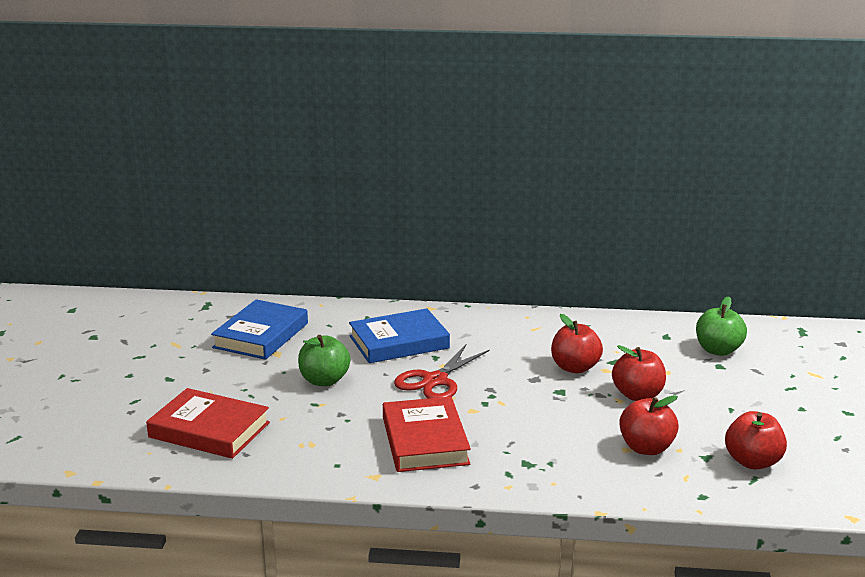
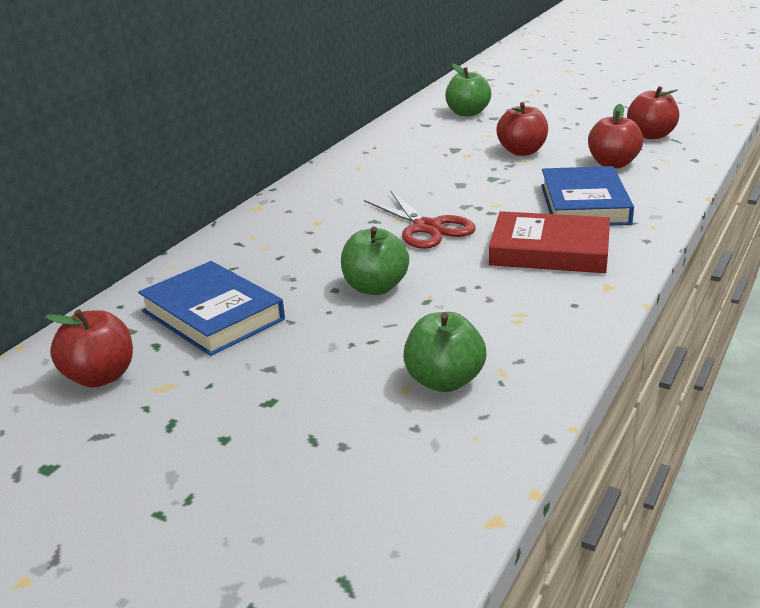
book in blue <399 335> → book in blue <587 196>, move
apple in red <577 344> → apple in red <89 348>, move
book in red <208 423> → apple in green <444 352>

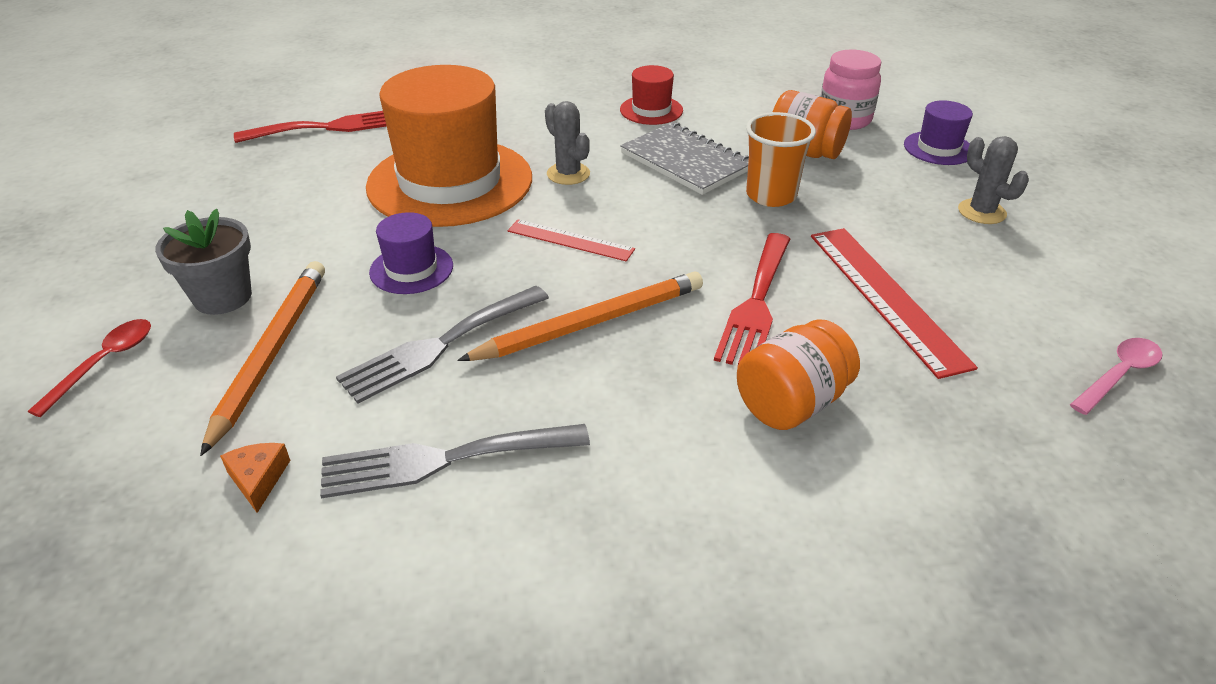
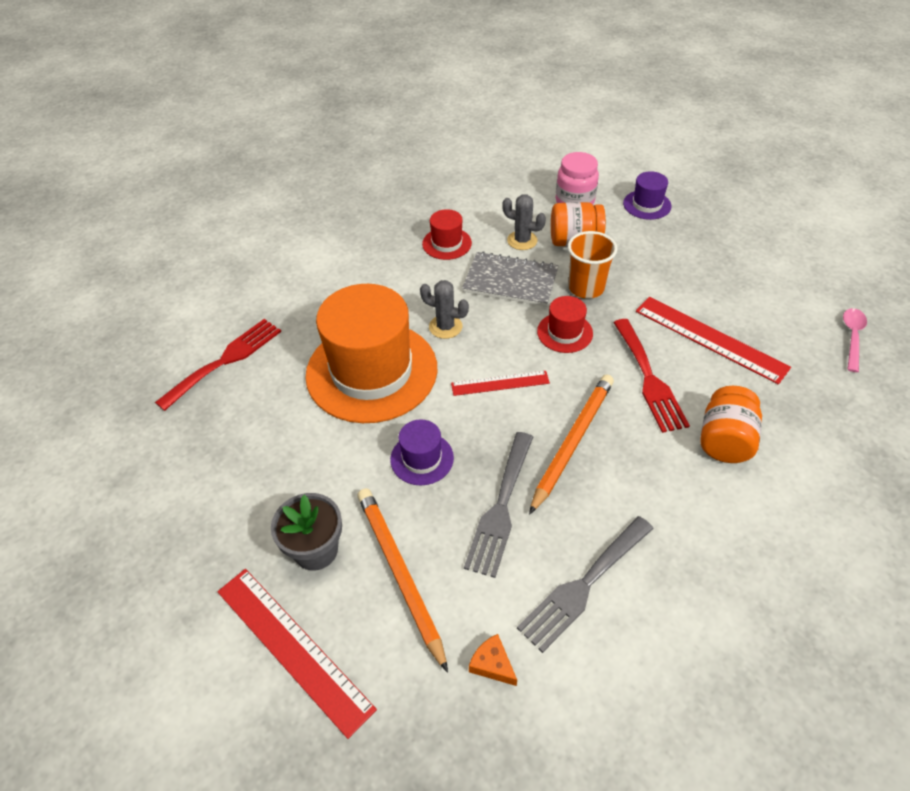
cactus in grey <993 180> → cactus in grey <524 222>, move
spoon in red <89 368> → ruler in red <297 654>
- → hat in red <565 324>

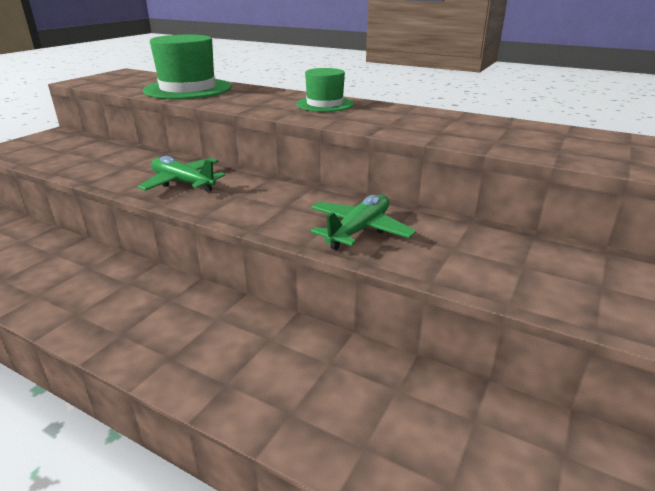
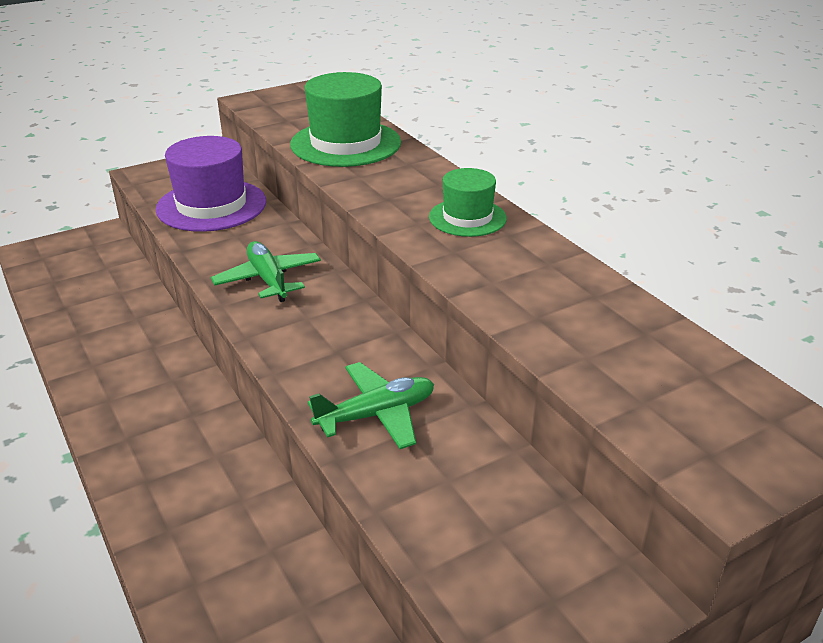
- → hat in purple <211 184>

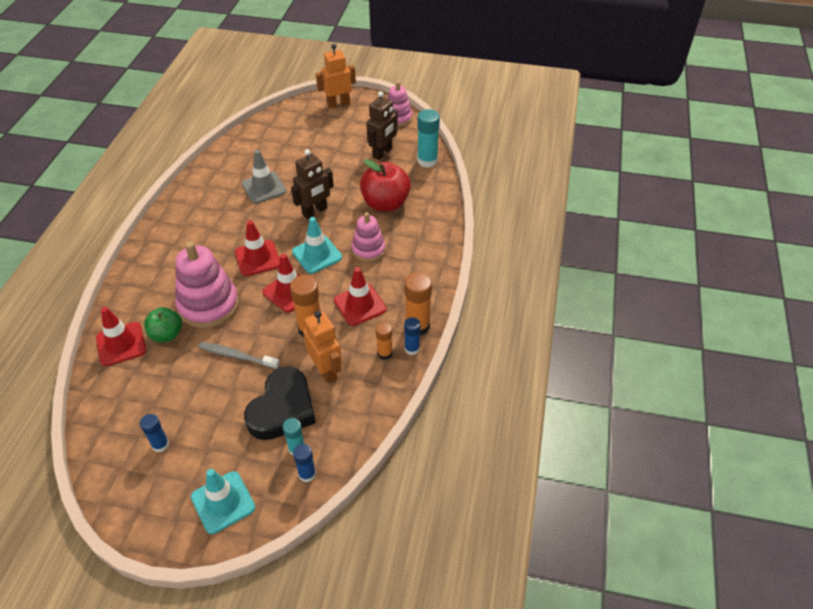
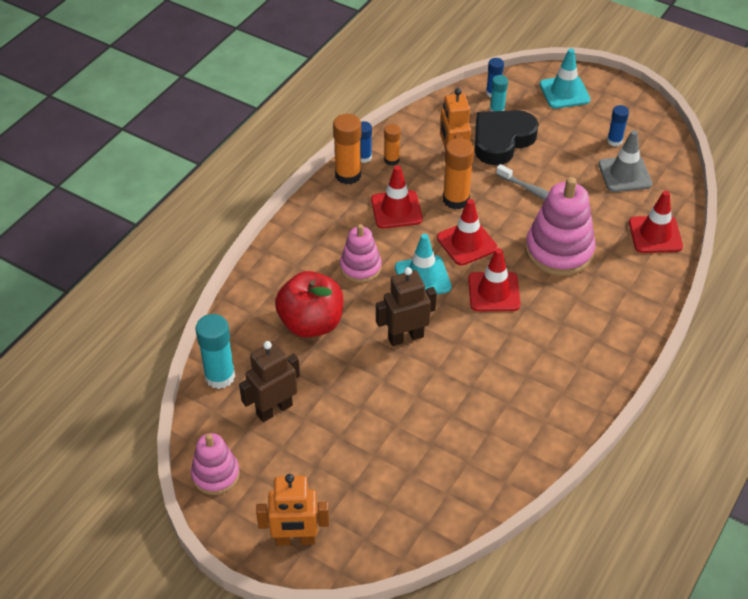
traffic cone in grey <264 176> → traffic cone in grey <625 161>, move
apple in green <163 324> → -

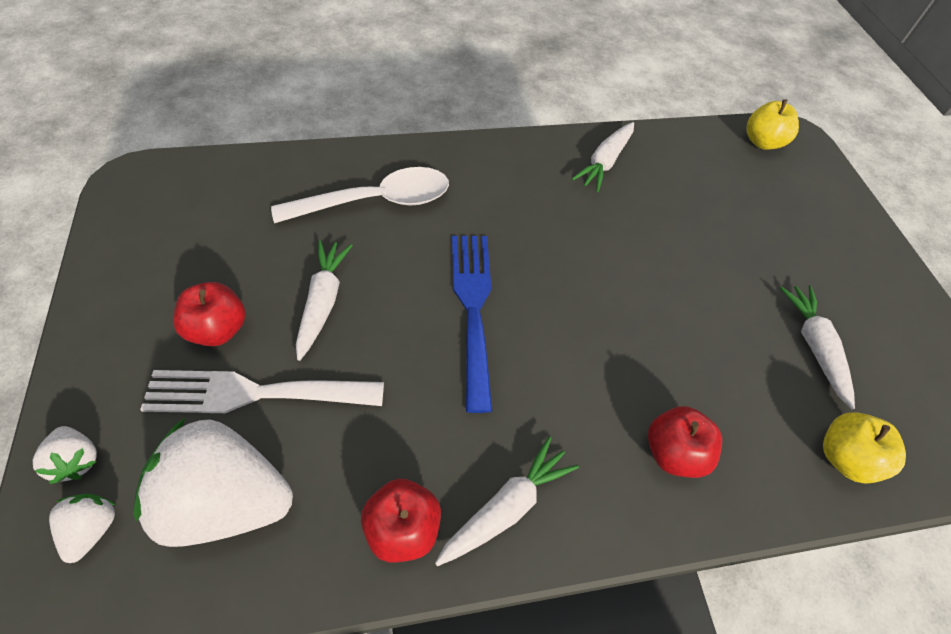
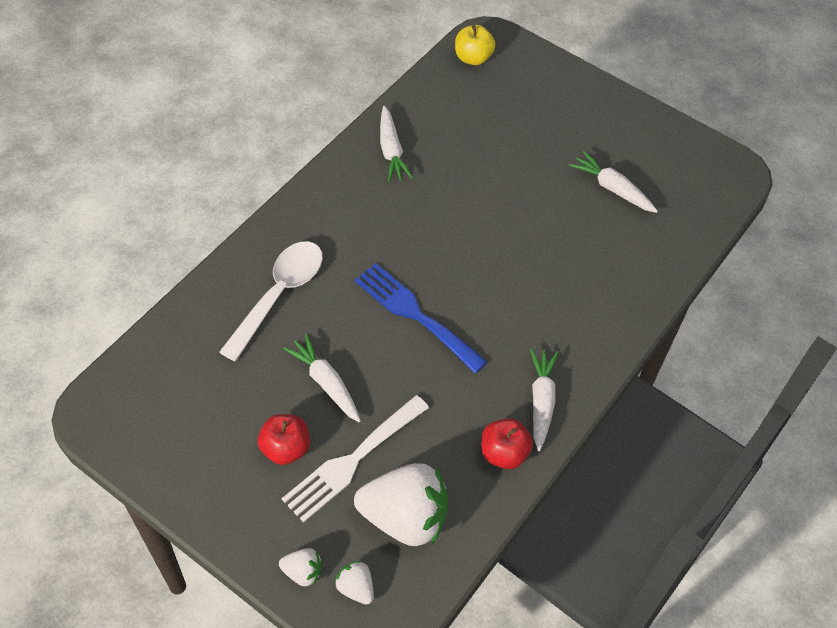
apple in red <685 442> → -
apple in yellow <864 448> → -
strawberry in white <213 482> → strawberry in white <401 504>, 135 degrees counterclockwise

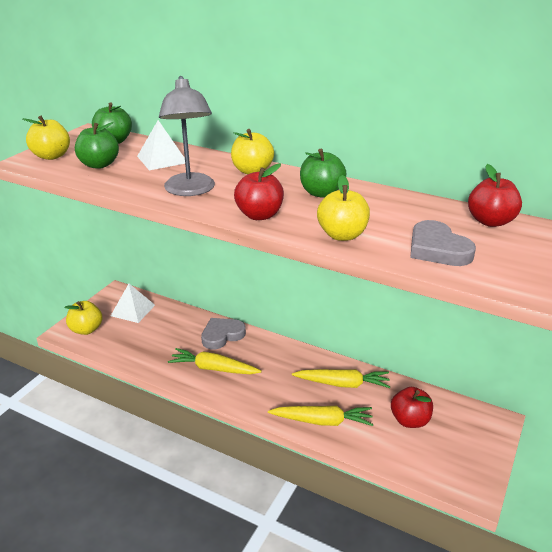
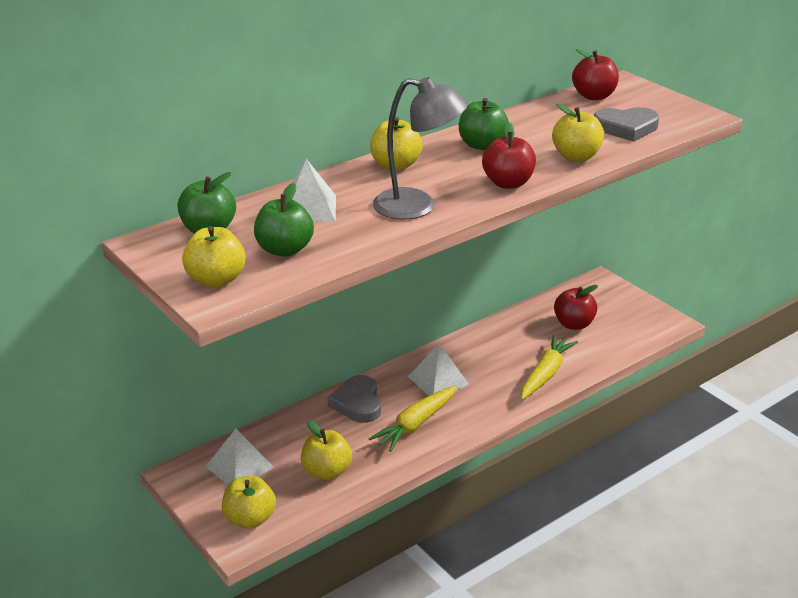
carrot in yellow <341 378> → -
- → pyramid in white <438 370>
- → apple in yellow <326 450>

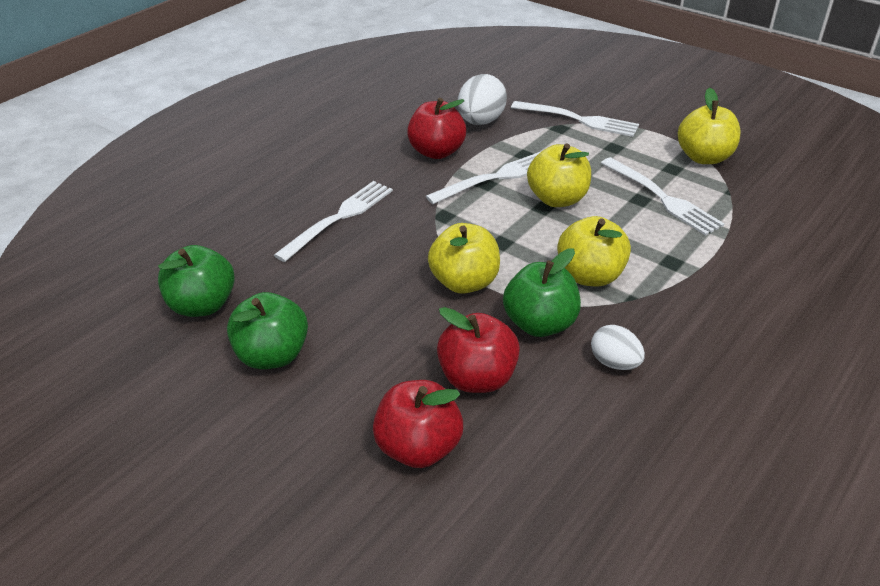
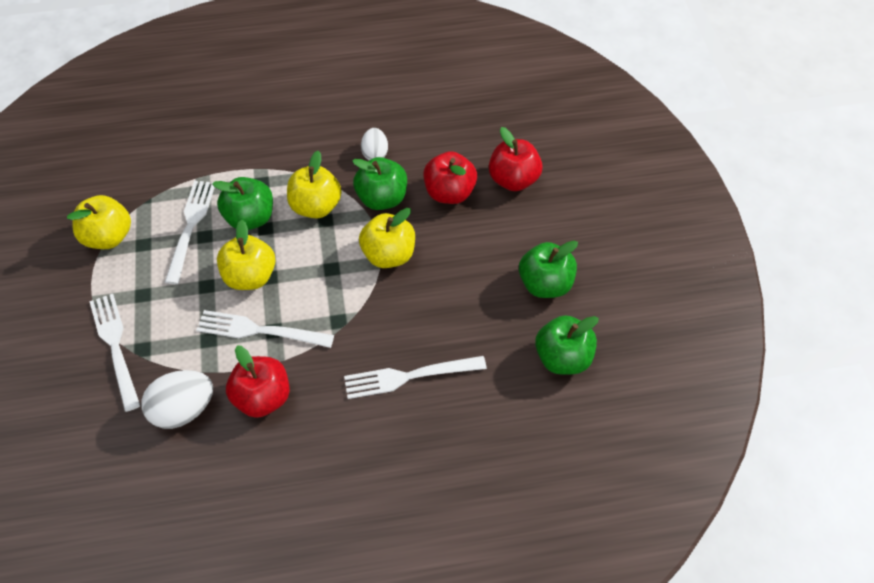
- → apple in green <242 203>

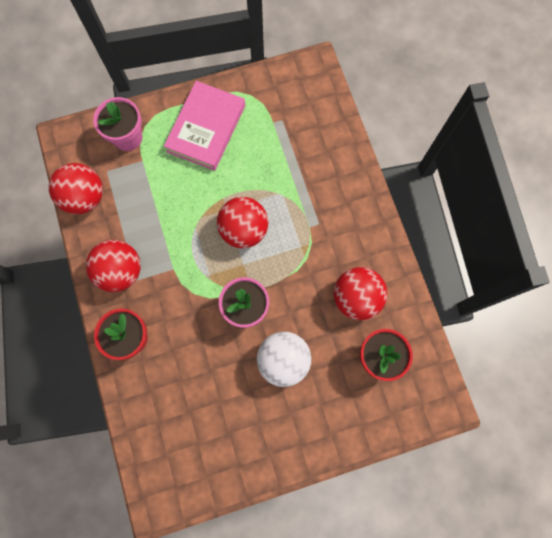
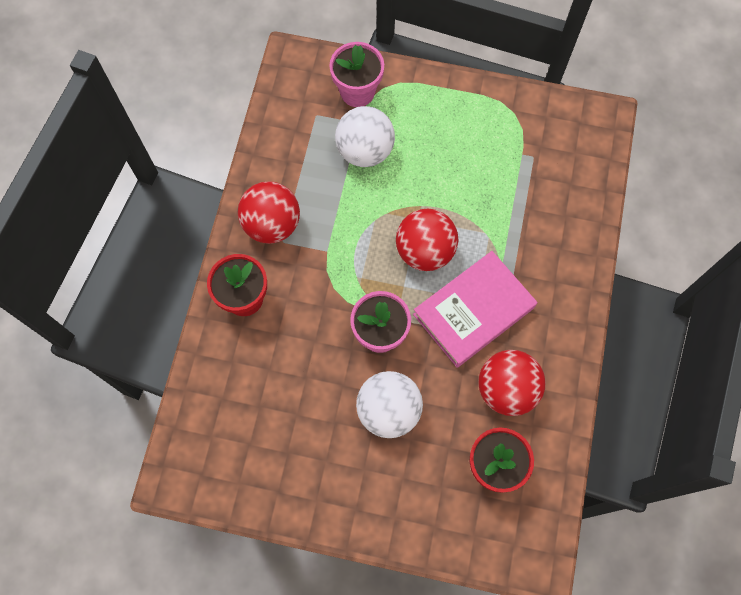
book in pink <204 126> → book in pink <475 309>, move
ball in red <76 188> → -
- → ball in white <365 136>

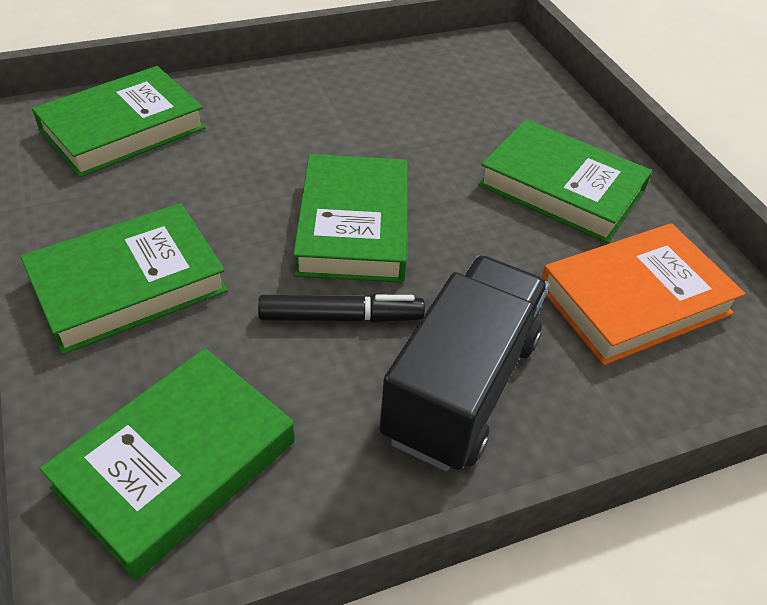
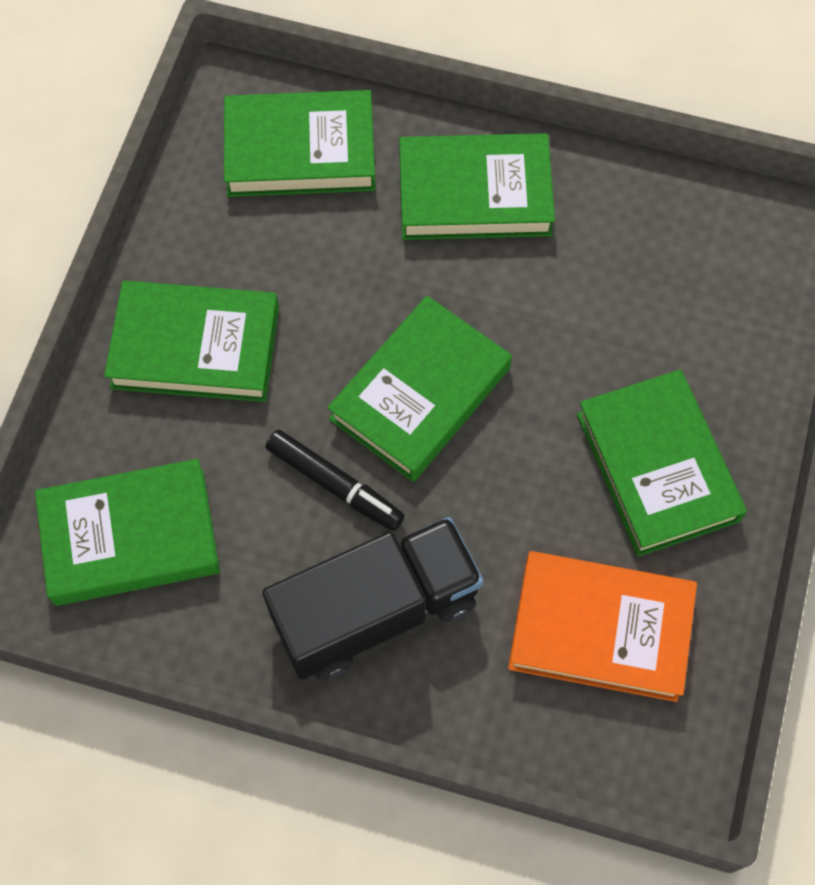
- → book in green <477 186>

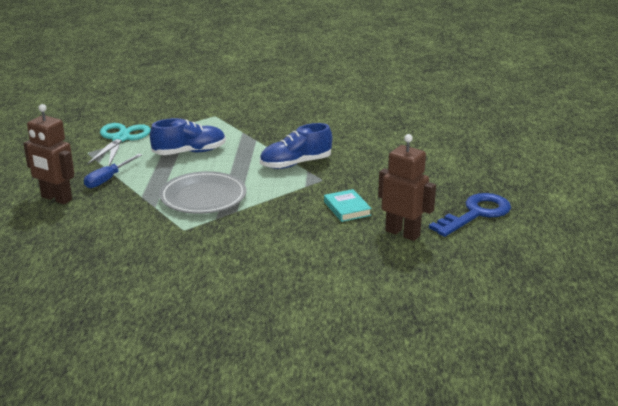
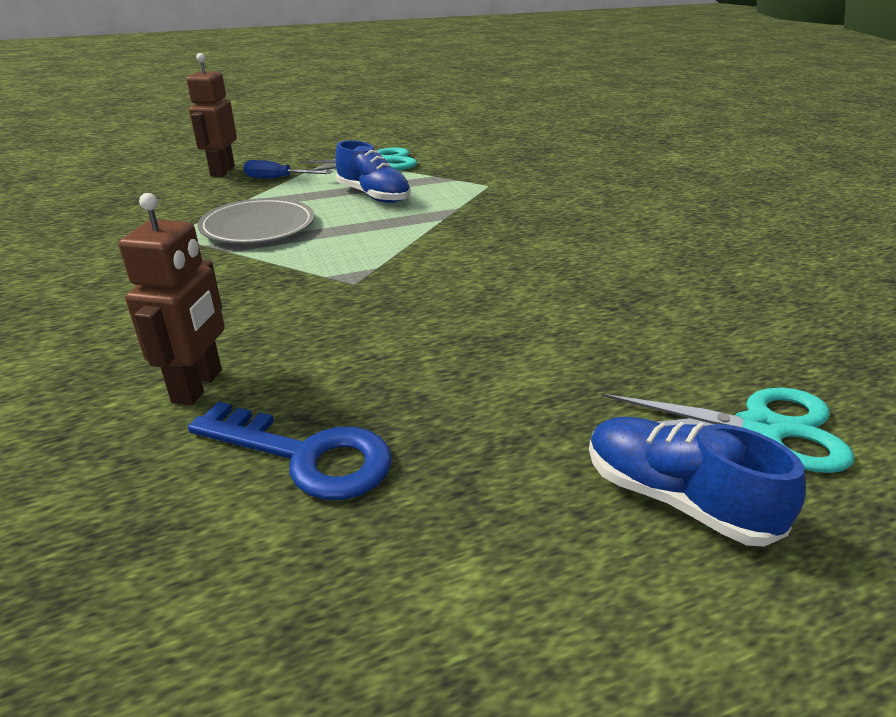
shoe in blue <296 146> → shoe in blue <697 481>, move
book in turquoise <348 205> → -
- → scissors in turquoise <727 430>

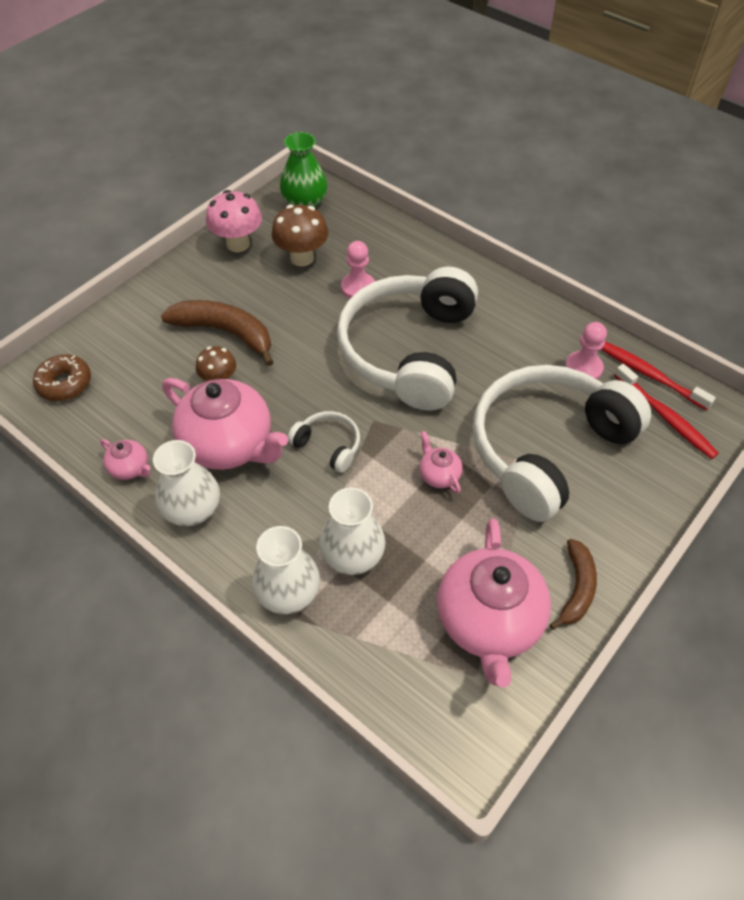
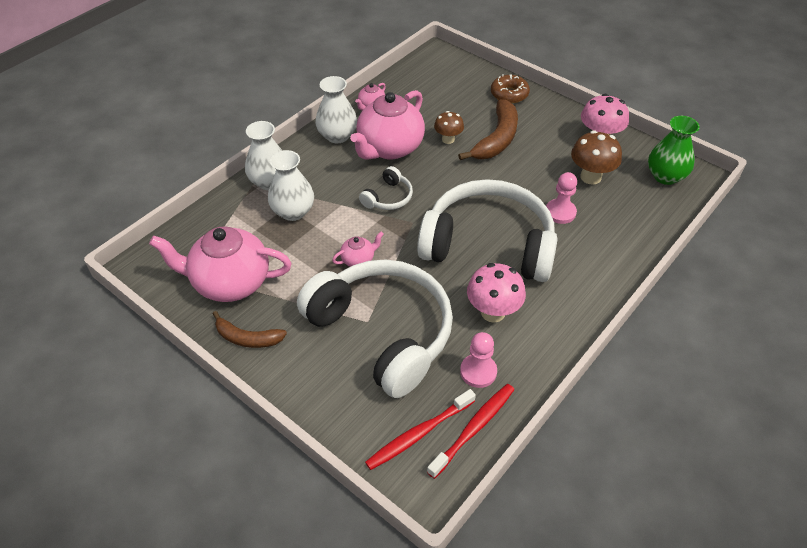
donut in brown <62 377> → donut in brown <510 88>, move
- → mushroom in pink <496 293>

